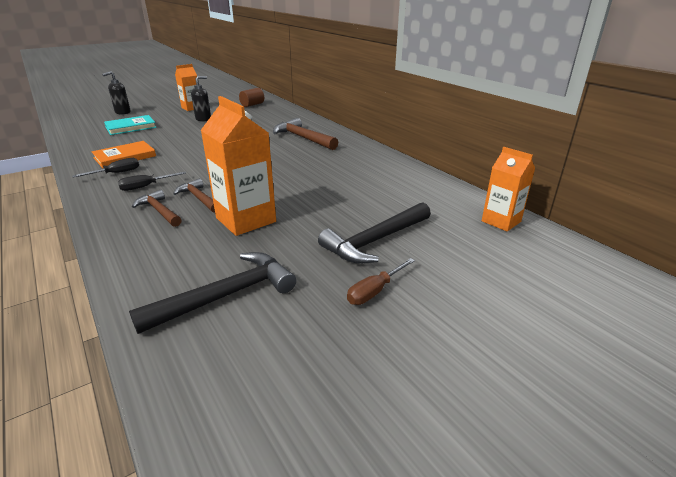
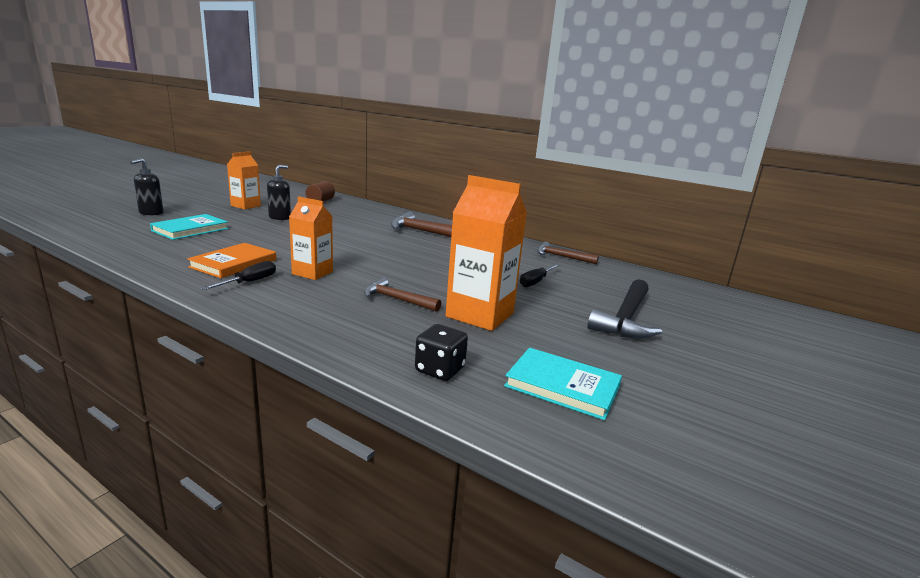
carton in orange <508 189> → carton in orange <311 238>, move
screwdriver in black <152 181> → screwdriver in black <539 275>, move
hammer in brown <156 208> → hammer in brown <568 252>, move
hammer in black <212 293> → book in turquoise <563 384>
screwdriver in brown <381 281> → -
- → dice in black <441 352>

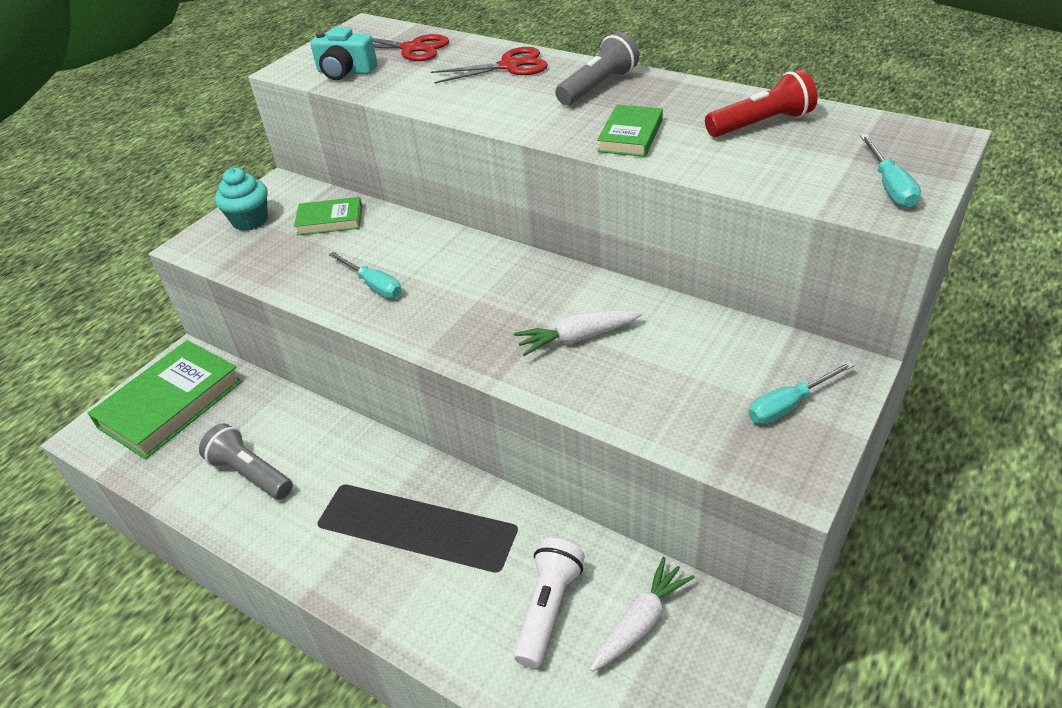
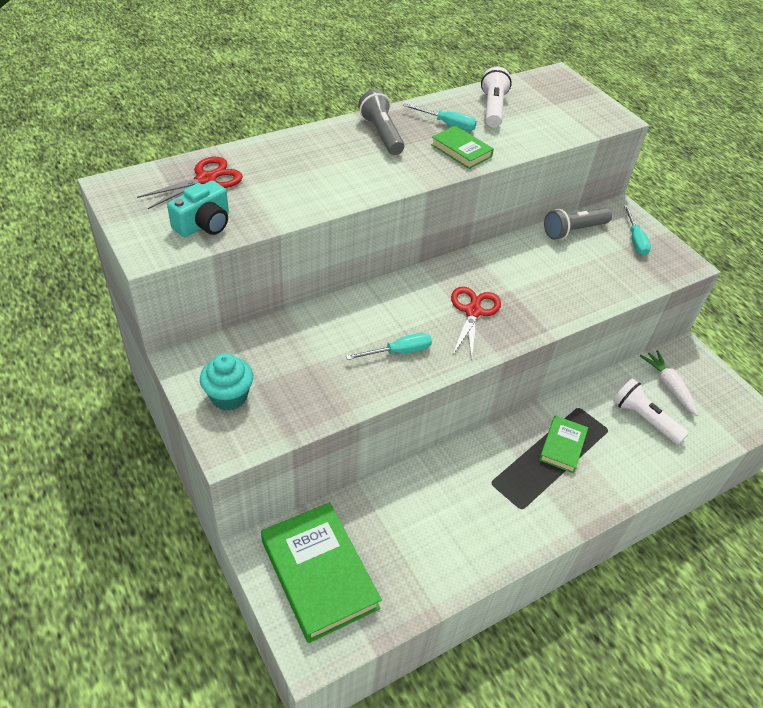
scissors in red <489 65> → scissors in red <476 323>, move
flashlight in red <761 103> → flashlight in white <496 97>
screwdriver in turquoise <890 171> → screwdriver in turquoise <440 117>, move
book in green <328 216> → book in green <563 444>, move
carrot in white <578 333> → -
flashlight in grey <246 462> → flashlight in grey <578 224>, move

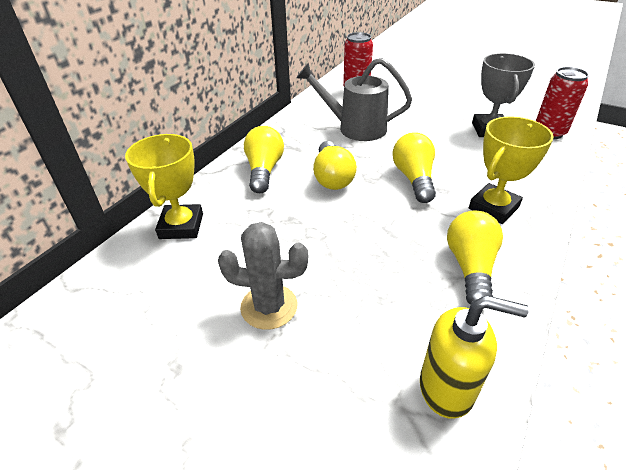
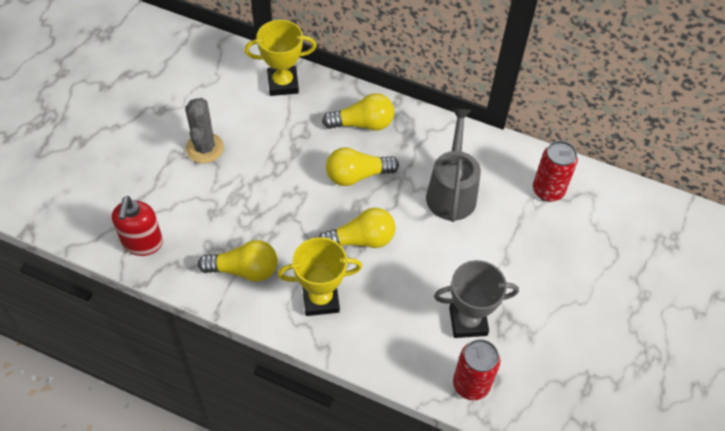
trophy in yellow <511 170> → trophy in yellow <320 276>, 45 degrees counterclockwise
soap dispenser in yellow <474 357> → soap dispenser in red <137 226>

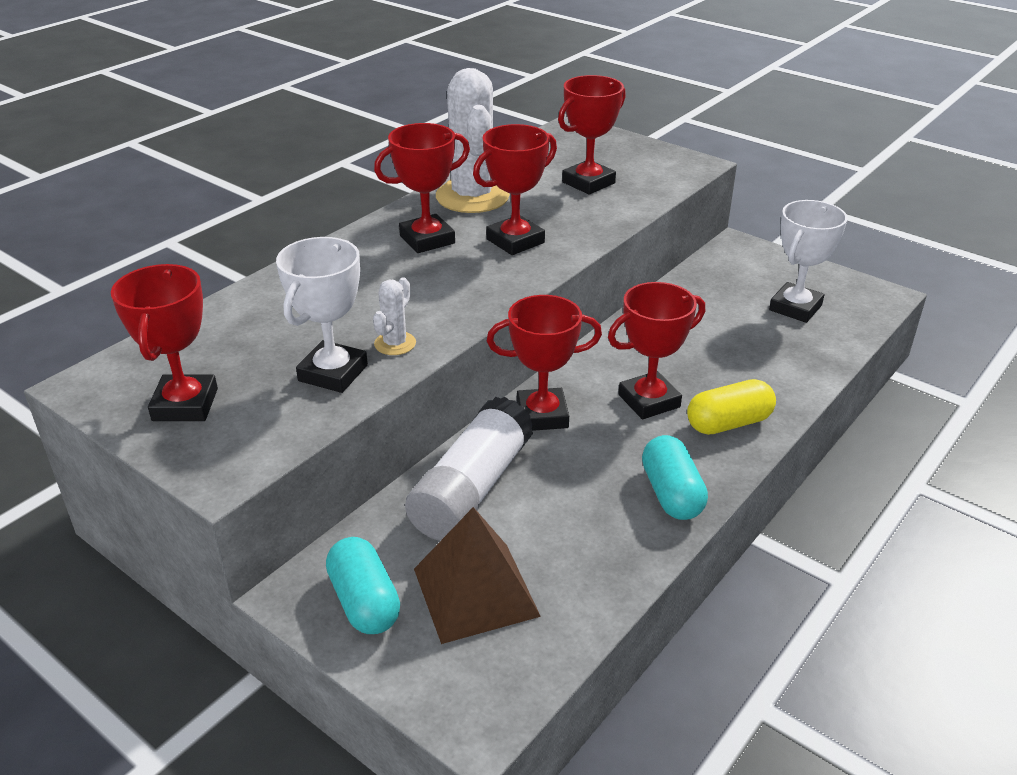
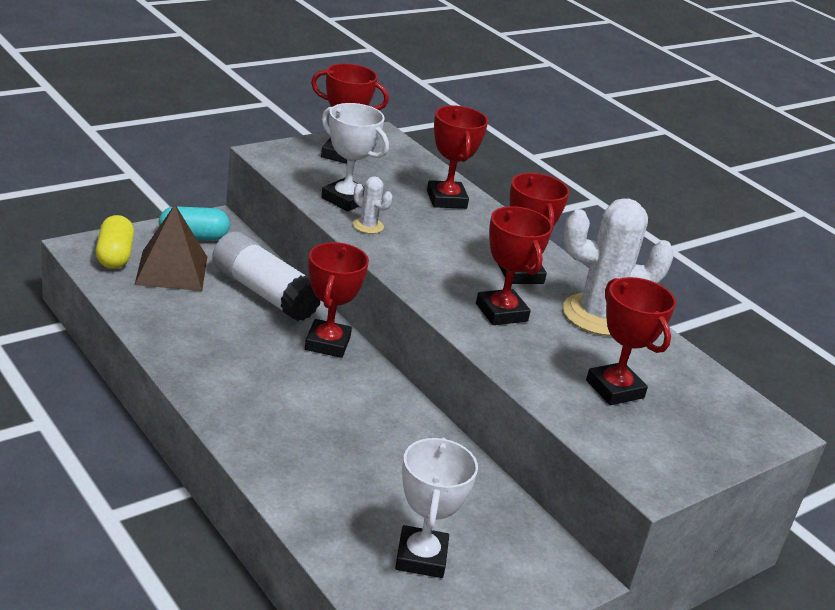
trophy in white <808 261> → trophy in white <436 508>, 45 degrees clockwise
trophy in red <656 350> → trophy in red <457 157>, move
capsule in yellow <731 407> → capsule in yellow <115 242>, move
capsule in turquoise <675 477> → -

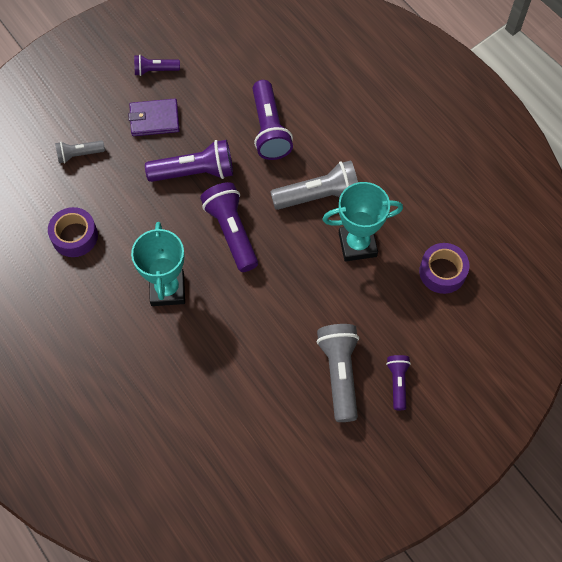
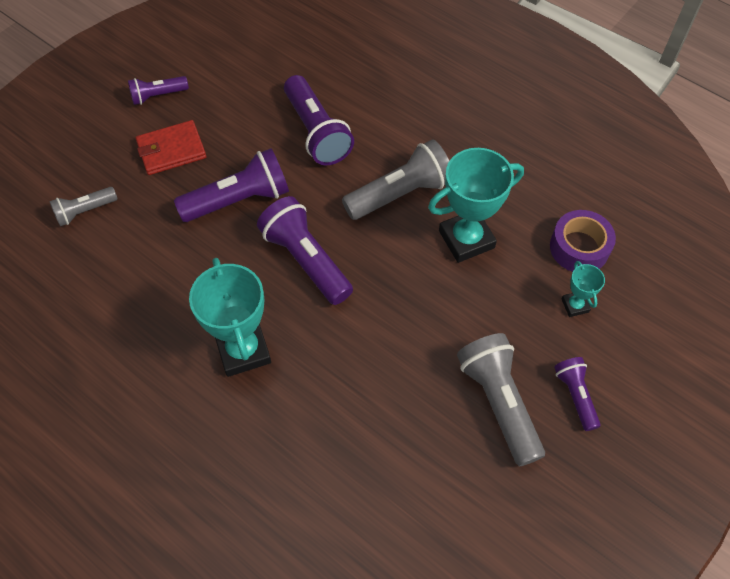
wallet in purple <154 117> → wallet in red <171 147>
tape in purple <73 232> → -
- → trophy in turquoise <583 289>

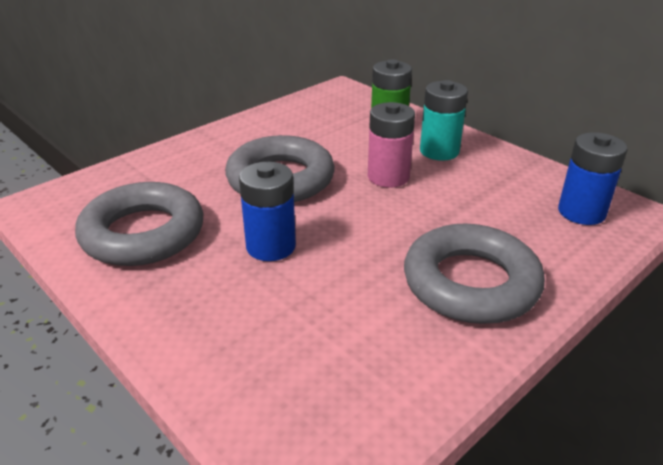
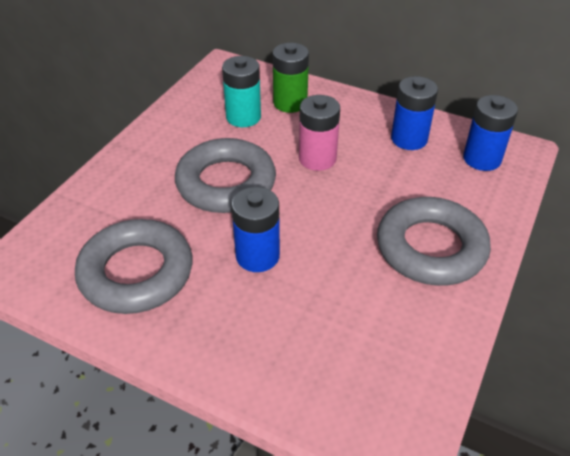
battery in turquoise <444 120> → battery in turquoise <241 91>, move
- → battery in blue <414 113>

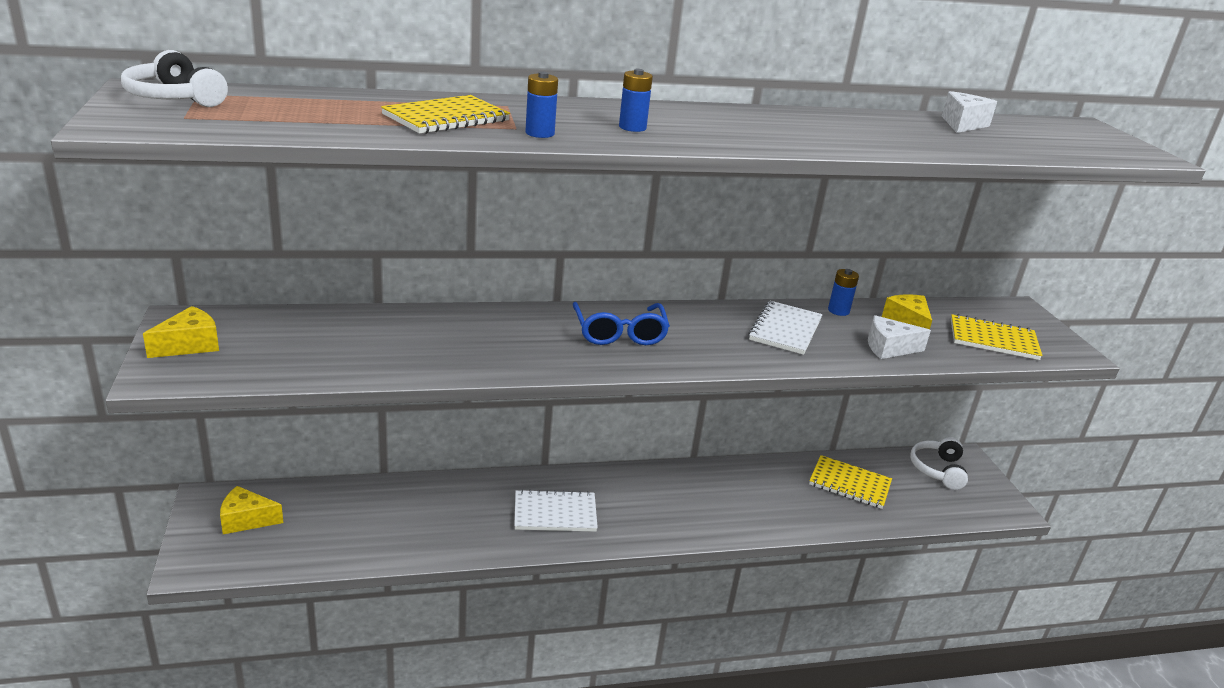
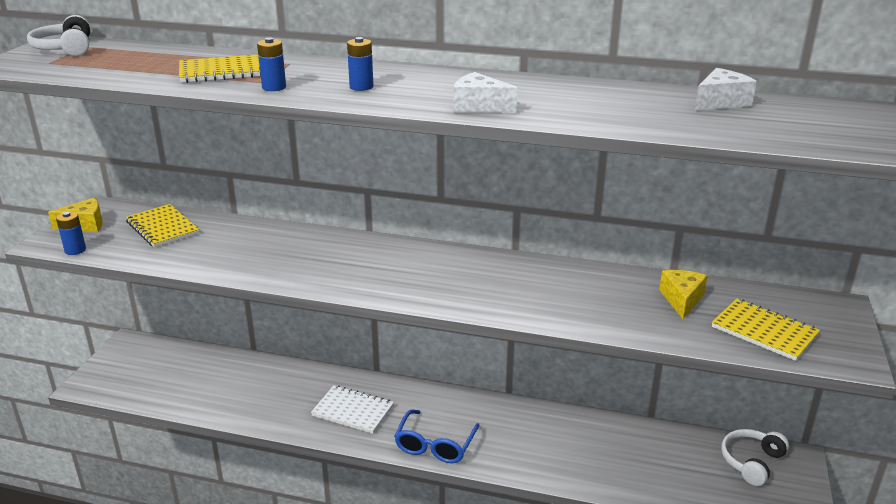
battery in blue <843 292> → battery in blue <71 233>, move
notebook in white <785 328> → -
glasses in blue <621 323> → glasses in blue <437 436>, move
cheese in white <899 337> → cheese in white <485 92>, move
notebook in yellow <850 482> → notebook in yellow <162 226>, move
cheese in yellow <251 510> → -

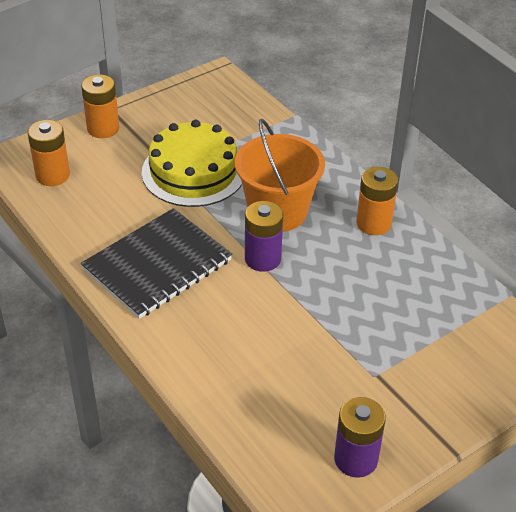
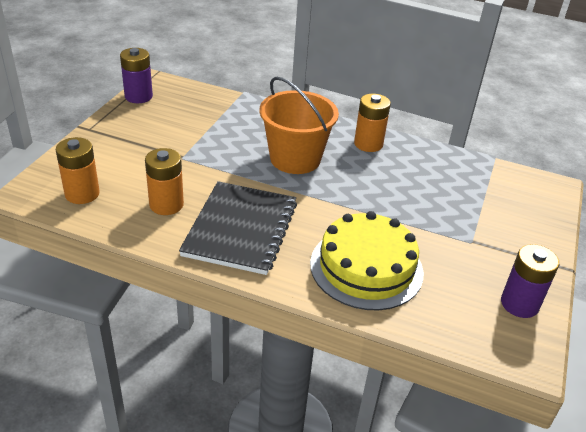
battery in orange <100 106> → battery in orange <164 181>, move
cake in yellow <192 163> → cake in yellow <367 260>, move
battery in purple <264 236> → battery in purple <136 75>, move

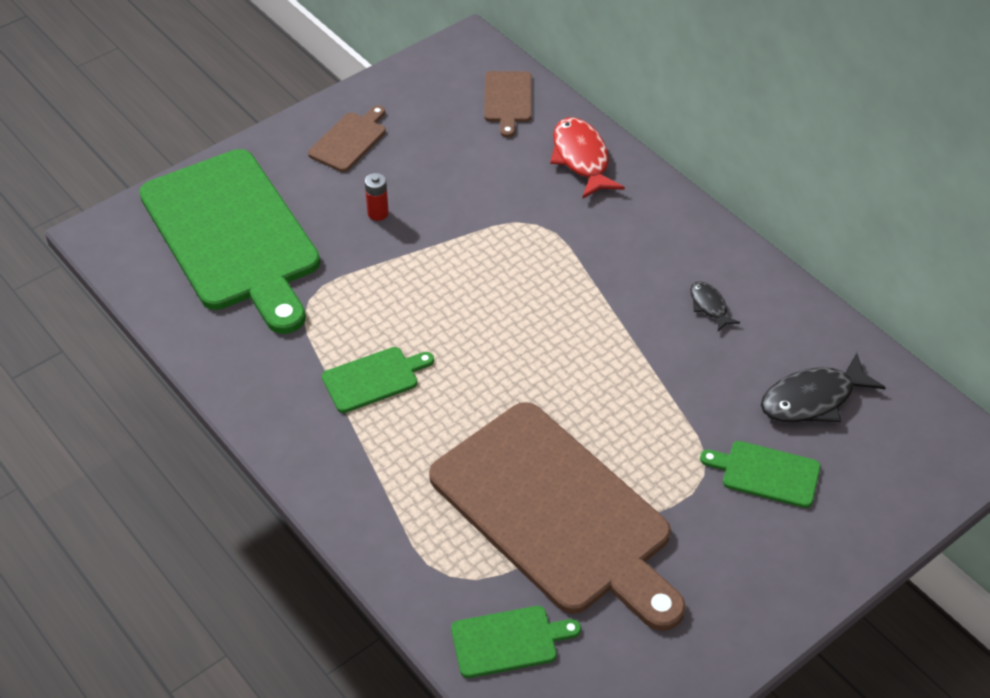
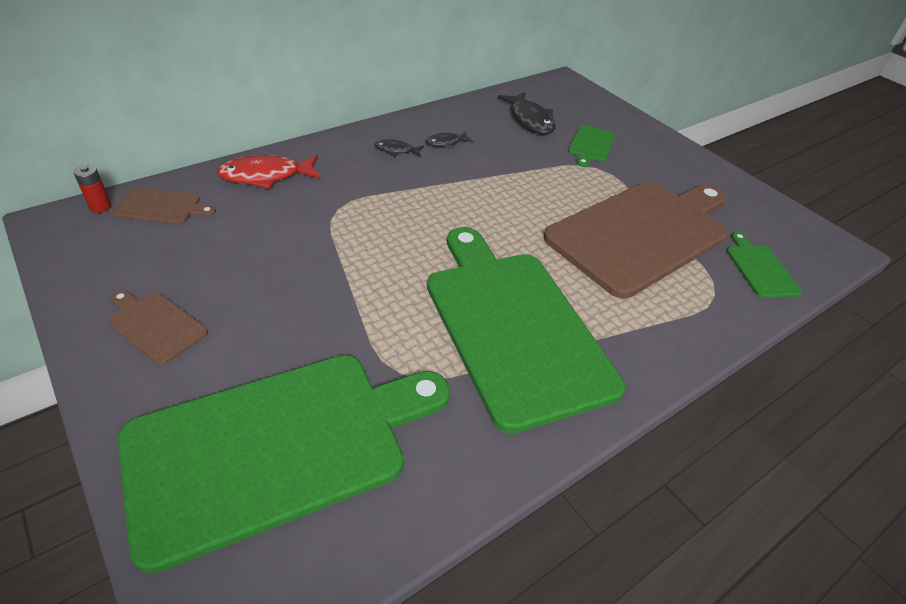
battery in red <377 197> → battery in red <92 189>, move
cutting board in green <378 380> → cutting board in green <526 330>, x2.43
- → fish in black <399 148>

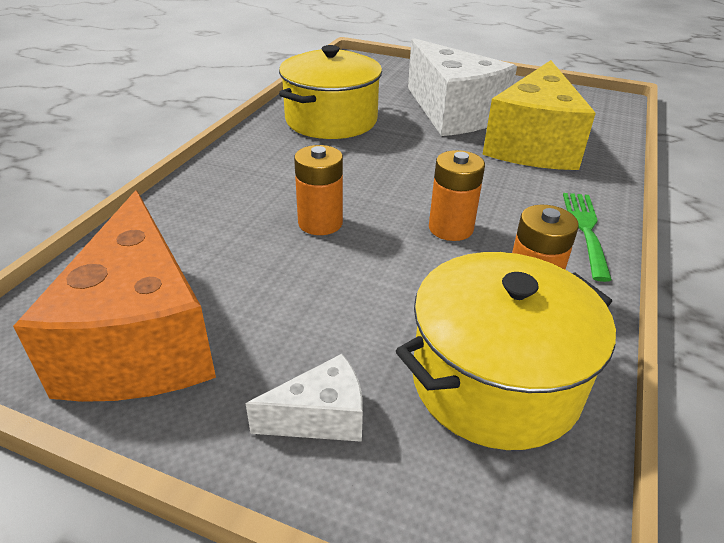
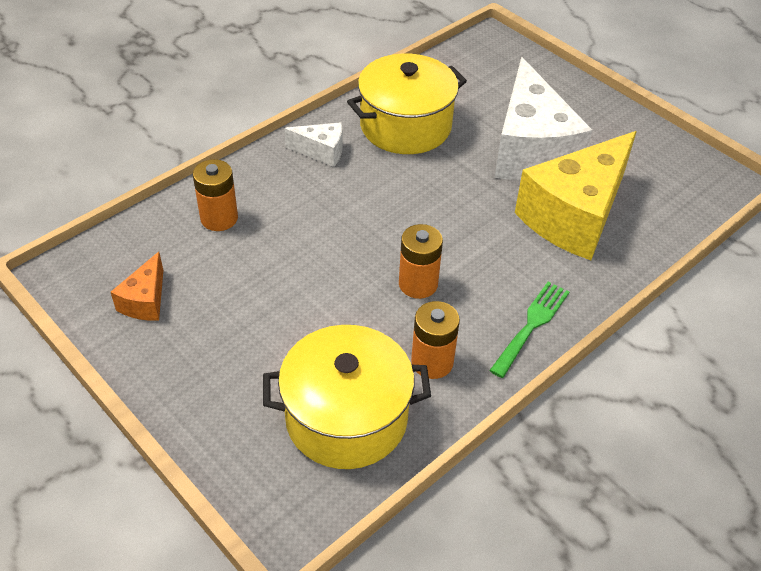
battery in orange <318 190> → battery in orange <215 195>, move
cheese in orange <114 296> → cheese in orange <137 286>, x0.45
cheese in white <304 398> → cheese in white <313 144>, move

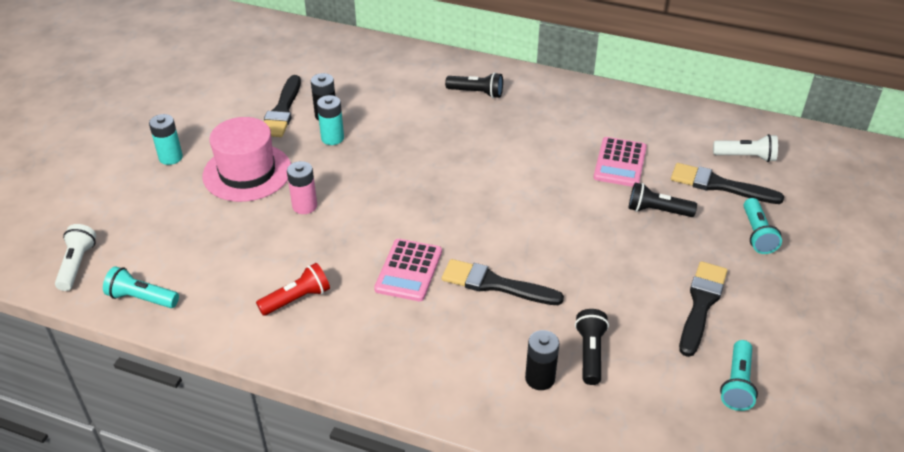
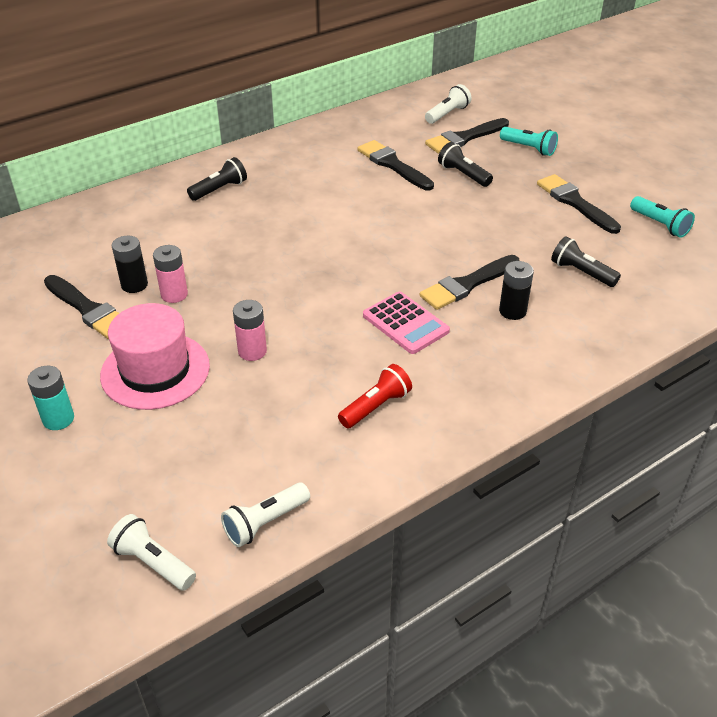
battery in turquoise <330 120> → battery in pink <170 274>
calculator in pink <620 162> → brush in black <395 165>
flashlight in black <663 200> → flashlight in black <465 164>, 90 degrees clockwise
flashlight in red <293 289> → flashlight in red <375 396>, 45 degrees clockwise
flashlight in turquoise <141 287> → flashlight in white <265 515>
battery in black <542 360> → battery in black <516 290>, move

